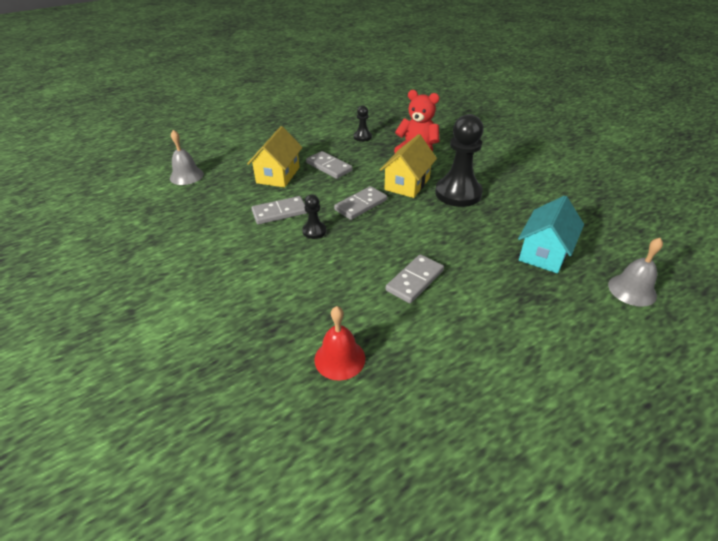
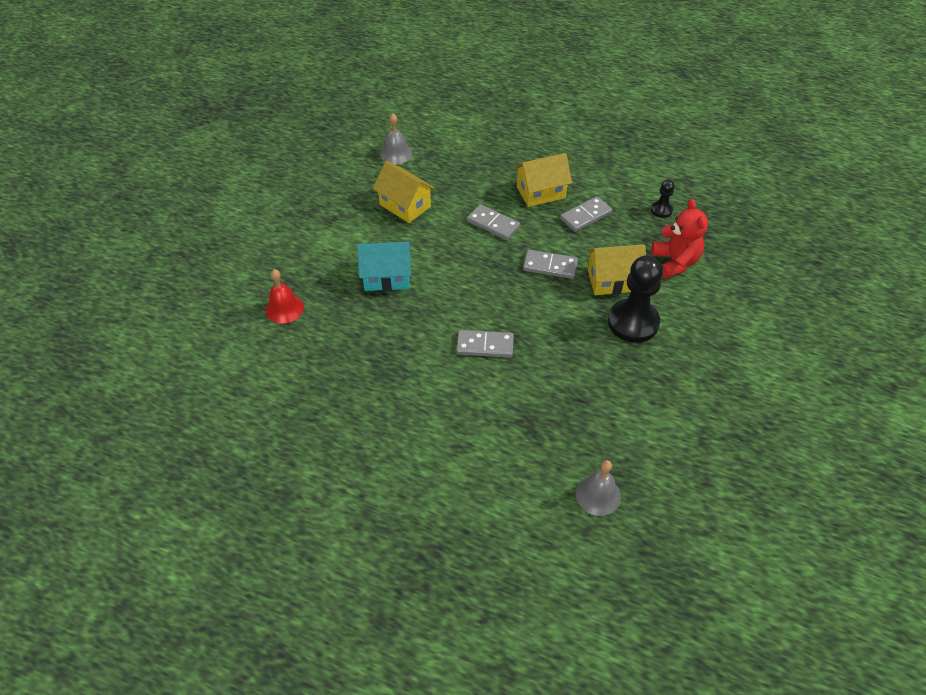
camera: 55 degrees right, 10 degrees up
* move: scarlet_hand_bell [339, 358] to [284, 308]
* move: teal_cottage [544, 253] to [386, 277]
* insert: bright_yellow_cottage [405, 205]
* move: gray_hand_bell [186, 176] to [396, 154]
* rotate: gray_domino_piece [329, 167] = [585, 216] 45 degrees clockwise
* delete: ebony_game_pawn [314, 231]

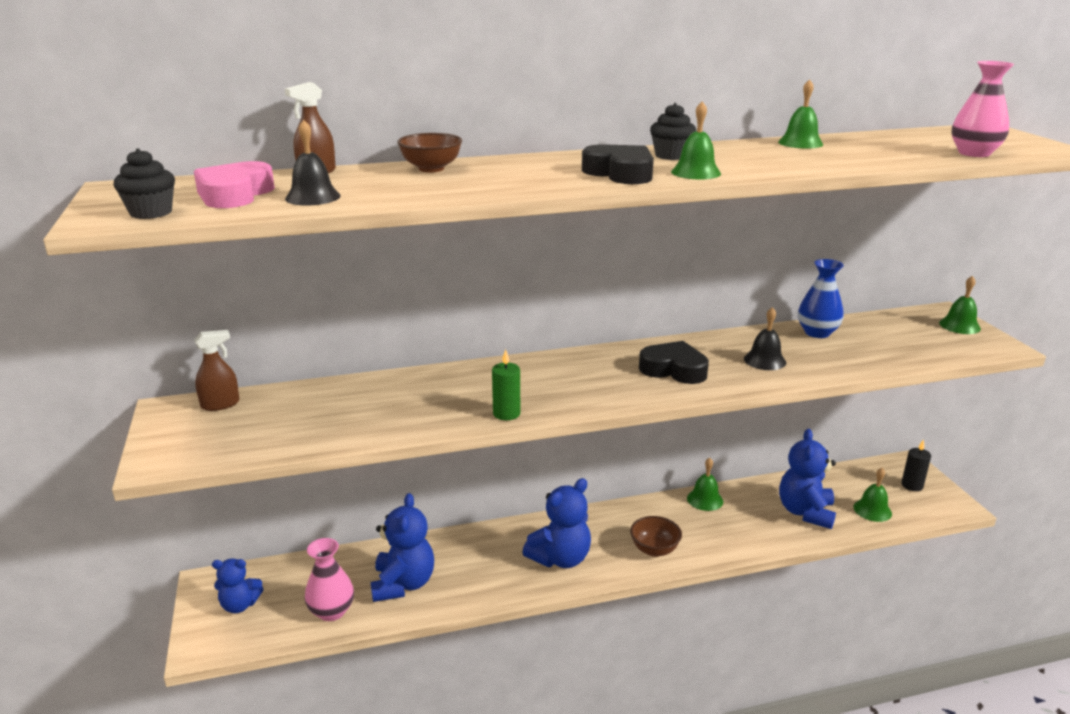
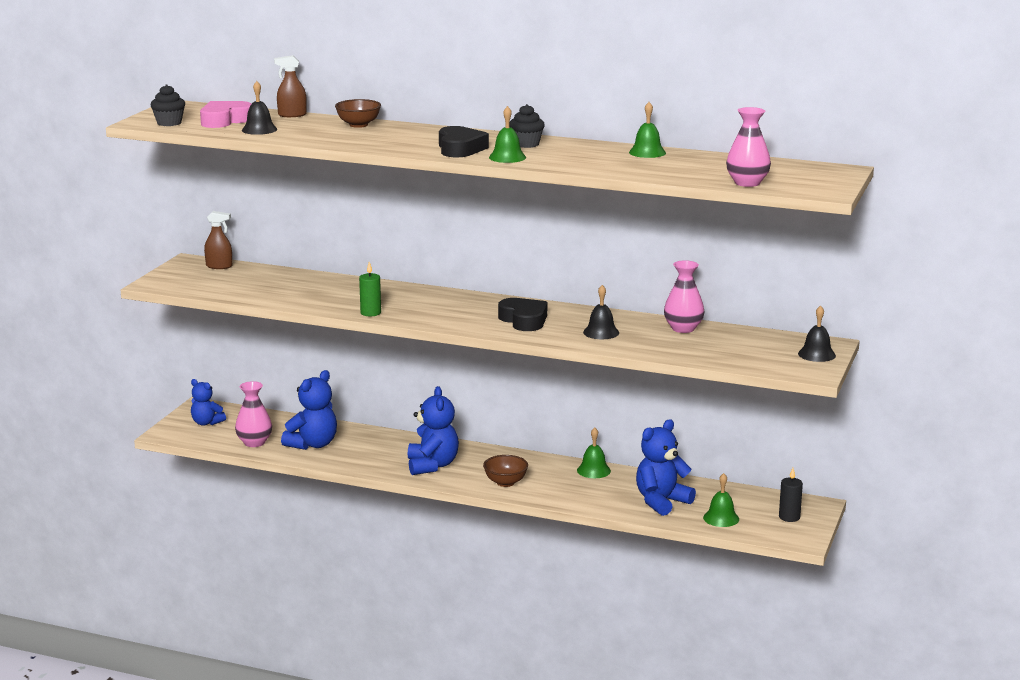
camera: 35 degrees right, 5 degrees down
* rotate: royal_blue_stuffed_bear [560, 558] = [432, 465] 90 degrees counterclockwise
* recolor: royal_blue_flower_vase [817, 332] to rose-pink_flower_vase [683, 328]
* recolor: emerald_hand_bell [959, 325] to ebony_hand_bell [816, 354]

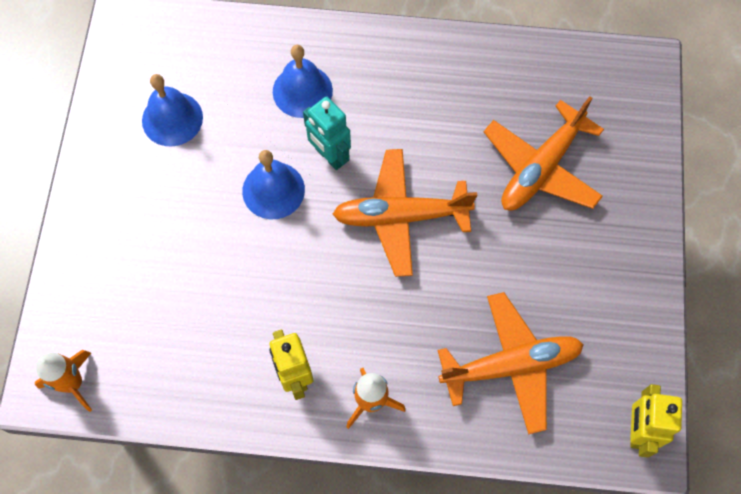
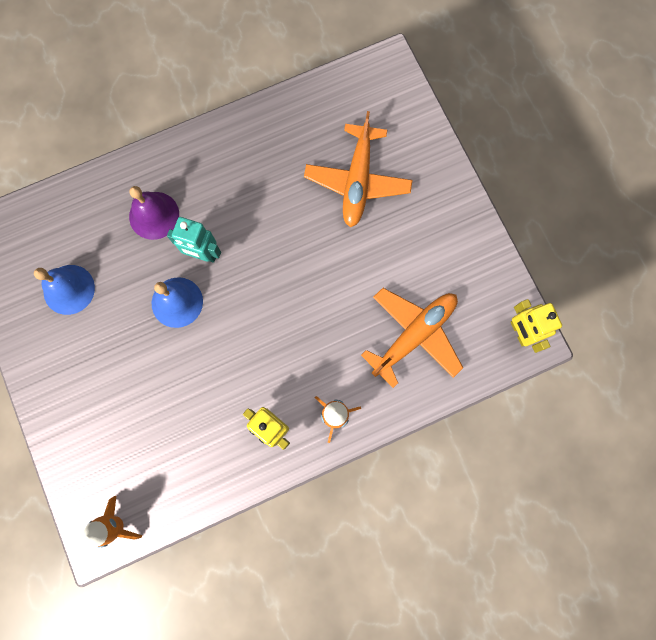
camera: 30 degrees left, 10 degrees up
* recolor: royal_blue_hand_bell [302, 91] to violet_hand_bell [154, 215]
* delete: bright_orange_aeroplane [400, 216]

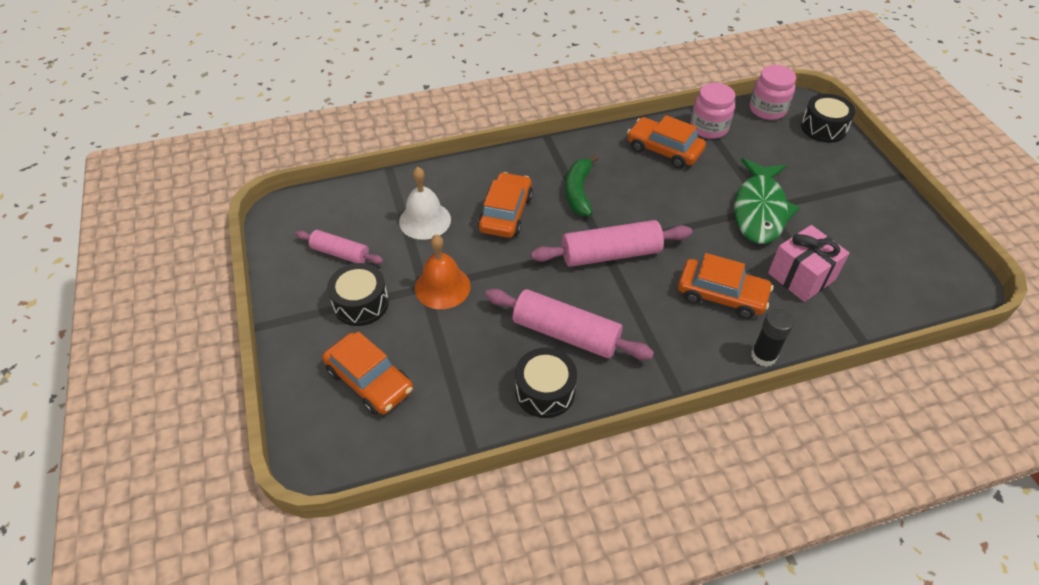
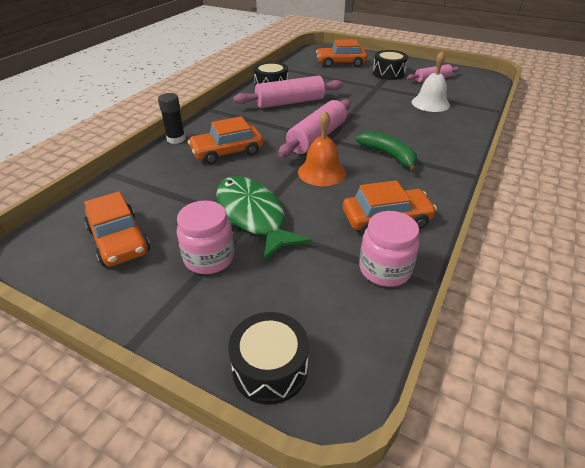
camera: 135 degrees right, 10 degrees down
* move: bright_orange_car [506, 213] to [119, 240]
* move: rose-pink_jar [767, 109] to [209, 258]
* move: bright_orange_hand_bell [442, 287] to [321, 172]
* delete: rose-pink_wrapped_gift [801, 276]

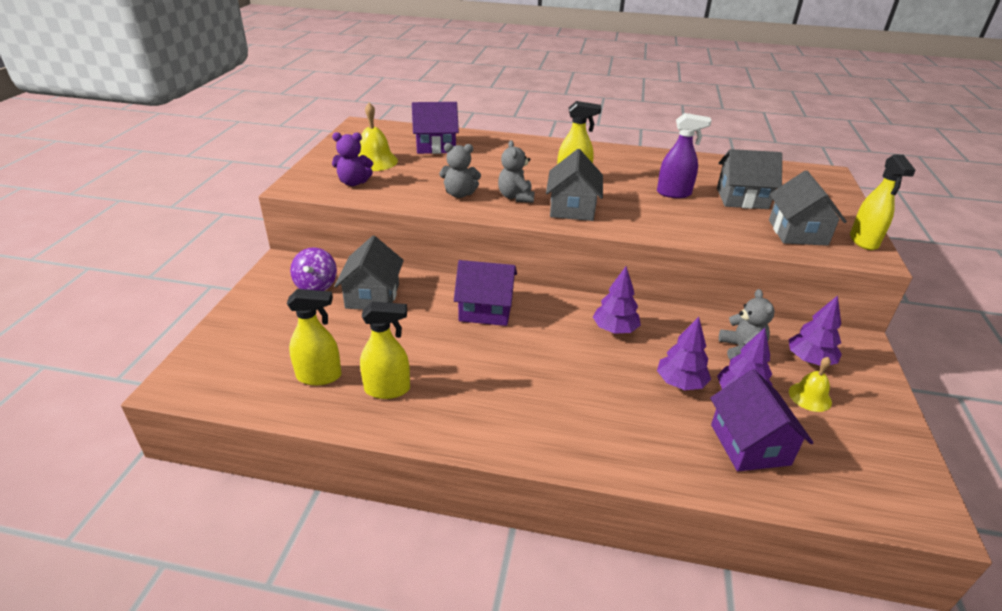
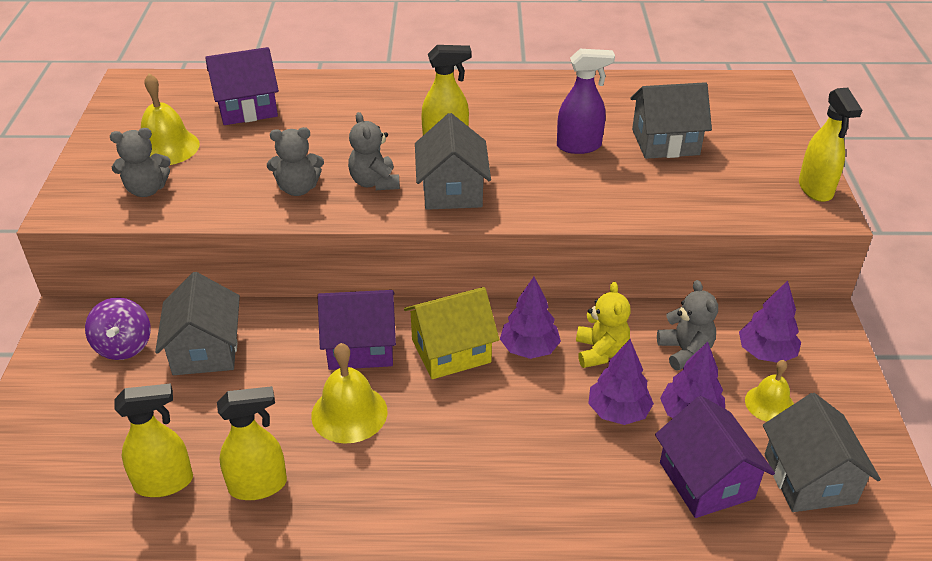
camera: 10 degrees left, 5 degrees up
* recolor: violet_stuffed_bear [353, 182] to gray_stuffed_bear [146, 190]
* insert: bright_yellow_hand_bell [349, 413]
* insert: bright_yellow_cottage [451, 351]
* insert: bright_yellow_stuffed_bear [600, 352]
* move: gray_cottage [797, 232] to [809, 478]

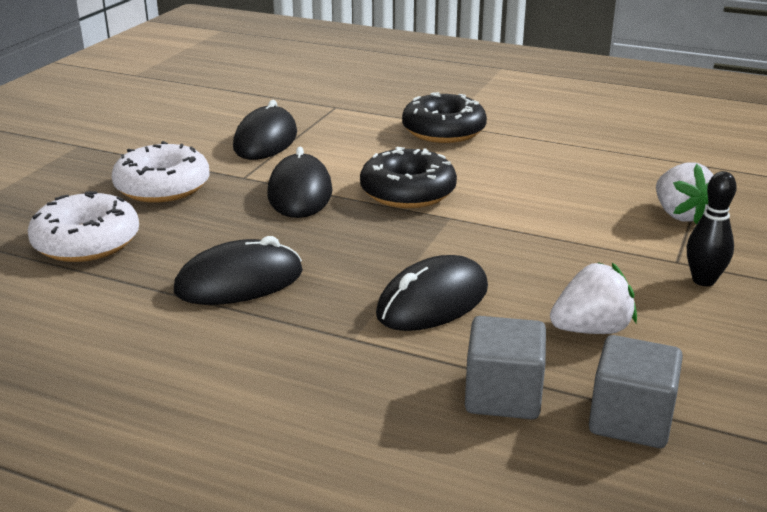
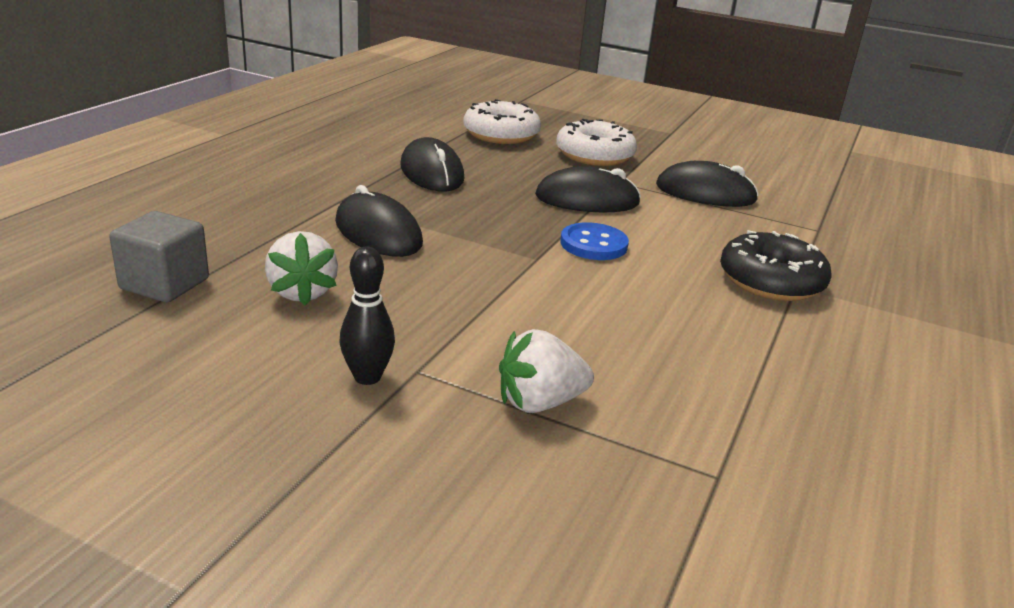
camera: 90 degrees right, 0 degrees up
* replace: ebony_doughnut [408, 192] to royal_blue_sewing_button [593, 244]
* delete: gray_solid_cube [503, 396]

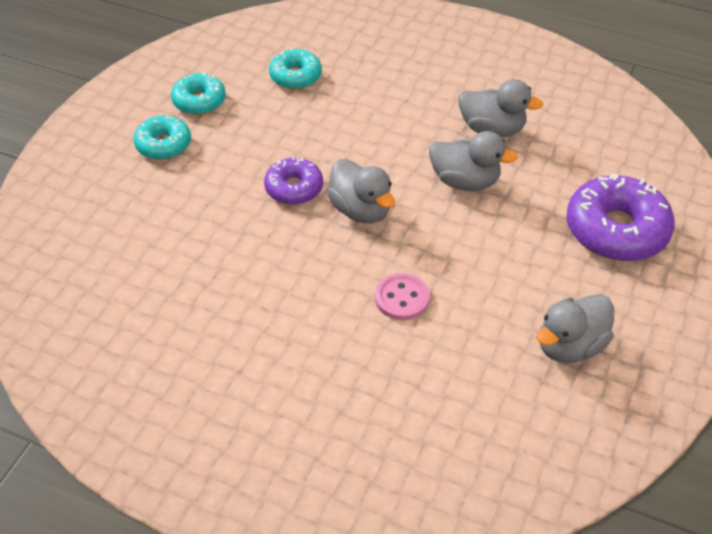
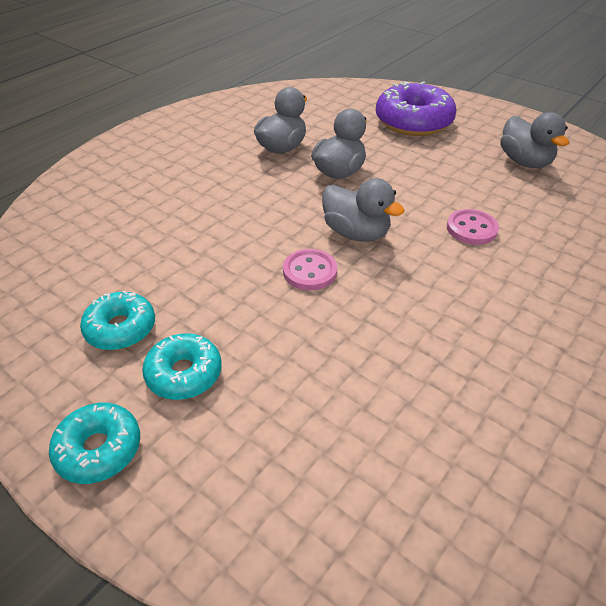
camera: 75 degrees left, 5 degrees down
* move: teal_doughnut [295, 76] to [99, 449]
* replace: violet_doughnut [294, 188] to rose-pink_sewing_button [310, 271]
* rotate: gray_rubber_duck [361, 210] = [356, 233] 60 degrees clockwise

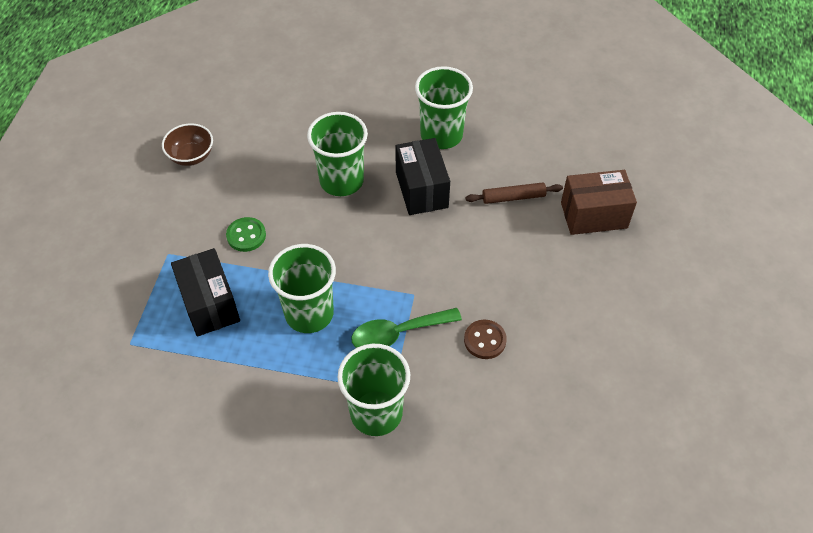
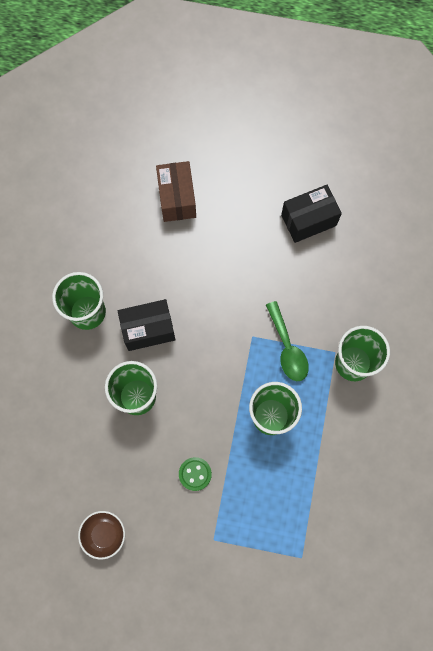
camera: 90 degrees left, 20 degrees up
* move: ebony_package [210, 304] to [308, 220]
* delete: russet_sewing_button [485, 340]
* delete: russet_rolling_pin [513, 197]

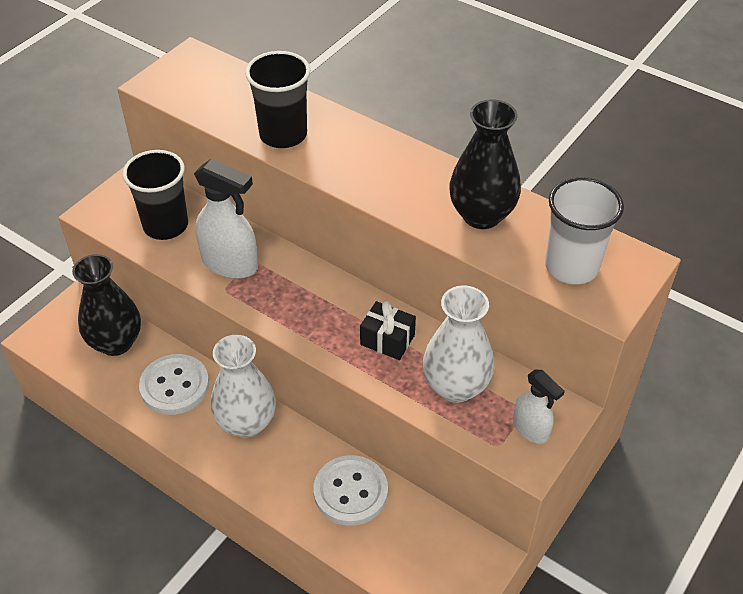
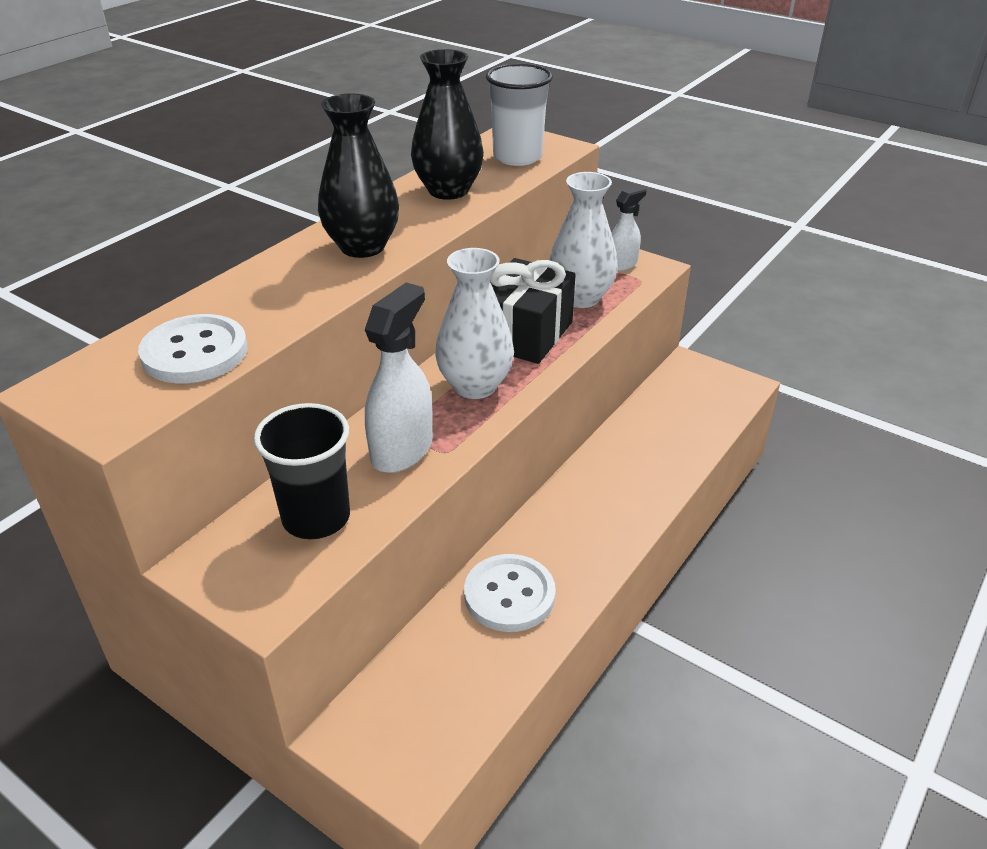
camera: 90 degrees left, 10 degrees down
* move: white_sewing_button [350, 492] to [195, 352]
* move: ebony_flower_vase [116, 342] to [362, 247]
* move: white_flower_vase [246, 423] to [475, 386]
* resize: ebony_wrapped_gift [387, 340] = [525, 334] x1.79
* delete: ebony_cup [283, 135]

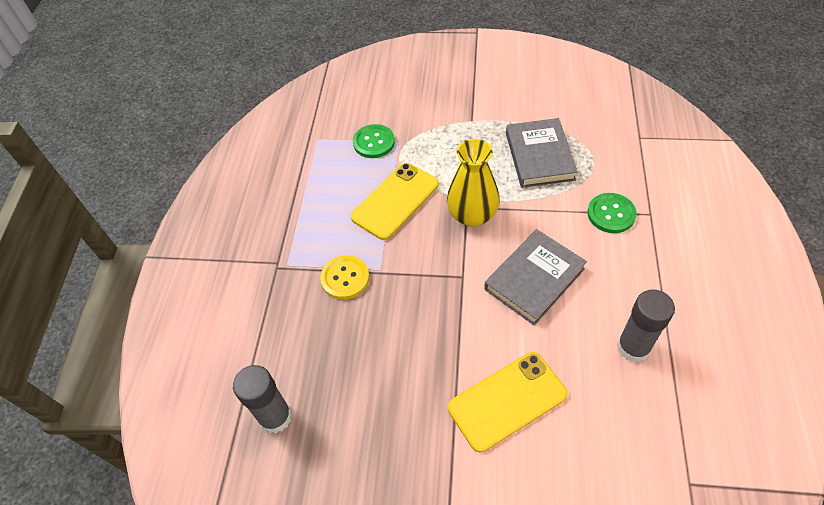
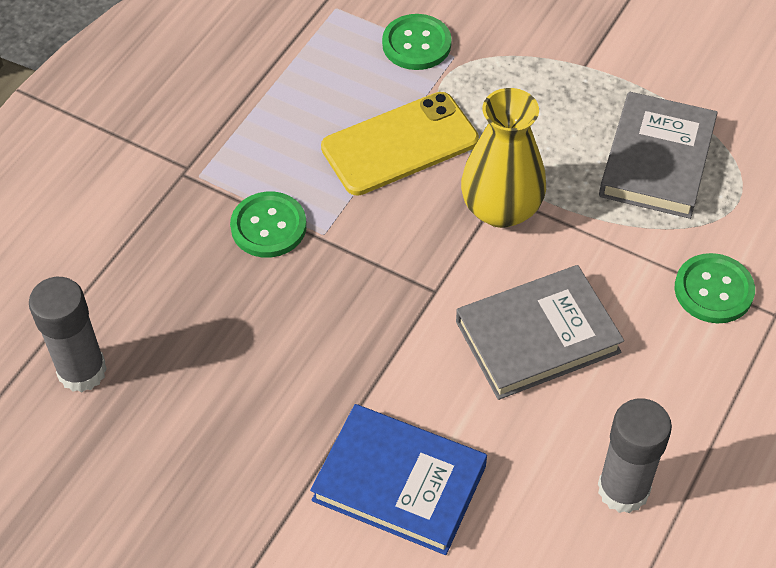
camera: 20 degrees right, 0 degrees up
* recolor: bright_yellow_sewing_button [345, 278] to emerald_sewing_button [268, 226]
* replace: bright_yellow_smartphone [507, 401] to royal_blue_book [399, 483]

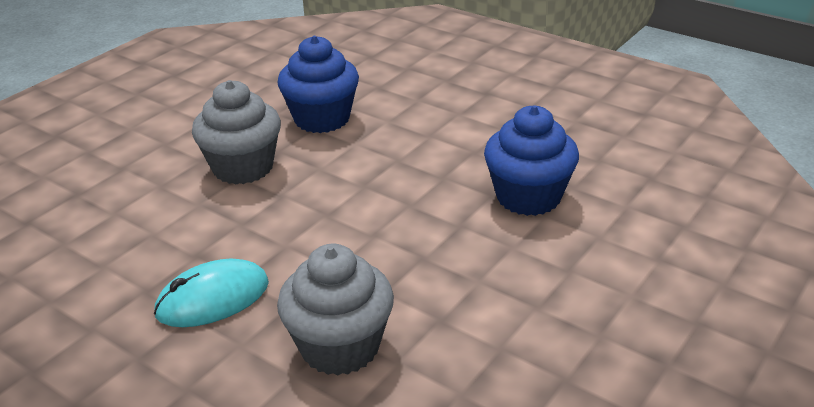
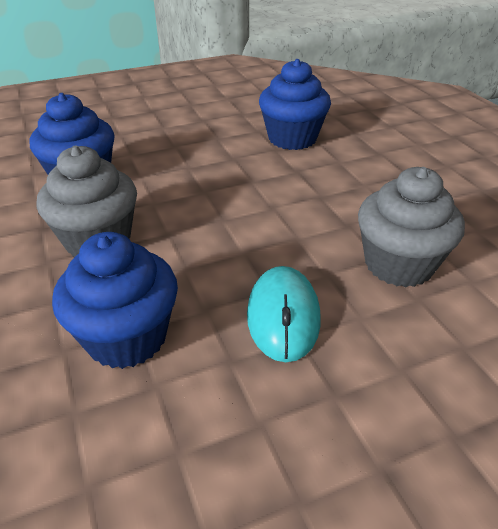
camera: 60 degrees left, 5 degrees up
* insert: royal_blue_fairy_cake [127, 337]

